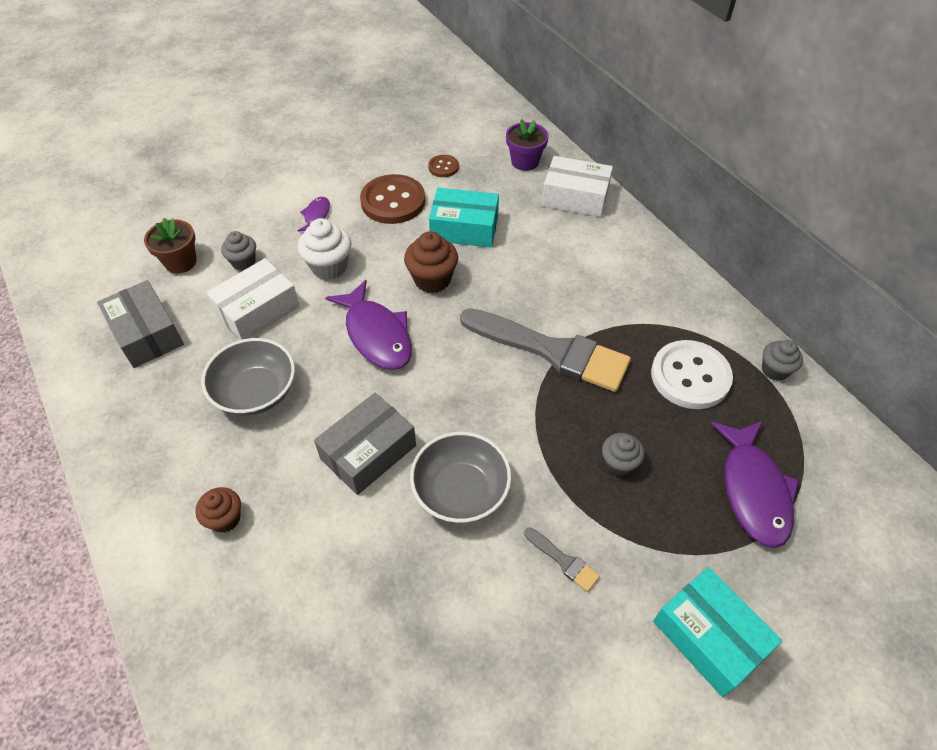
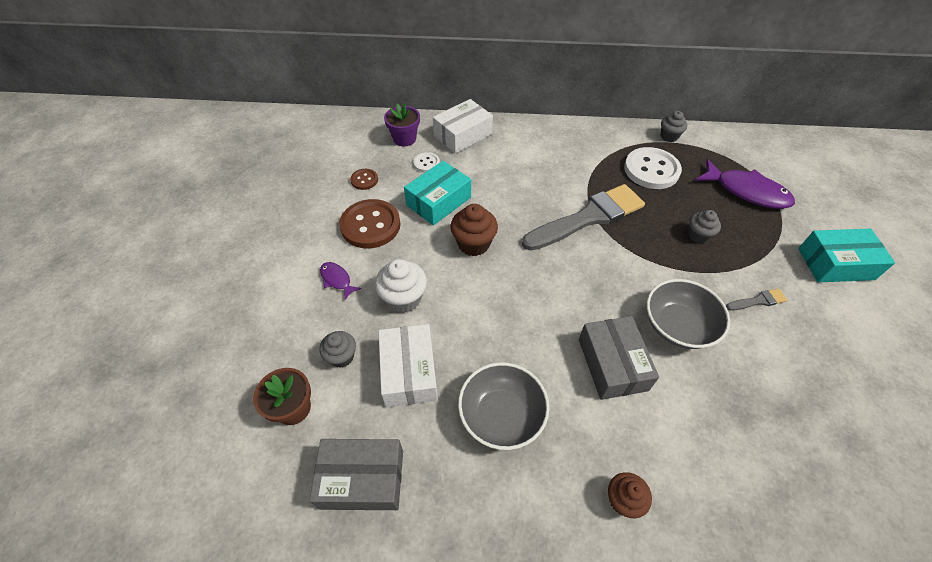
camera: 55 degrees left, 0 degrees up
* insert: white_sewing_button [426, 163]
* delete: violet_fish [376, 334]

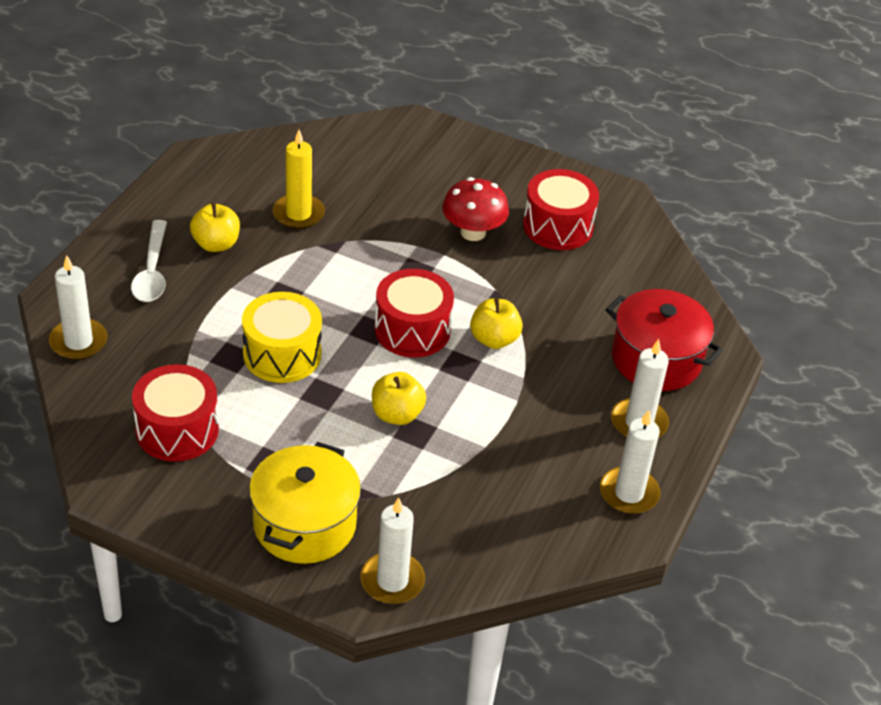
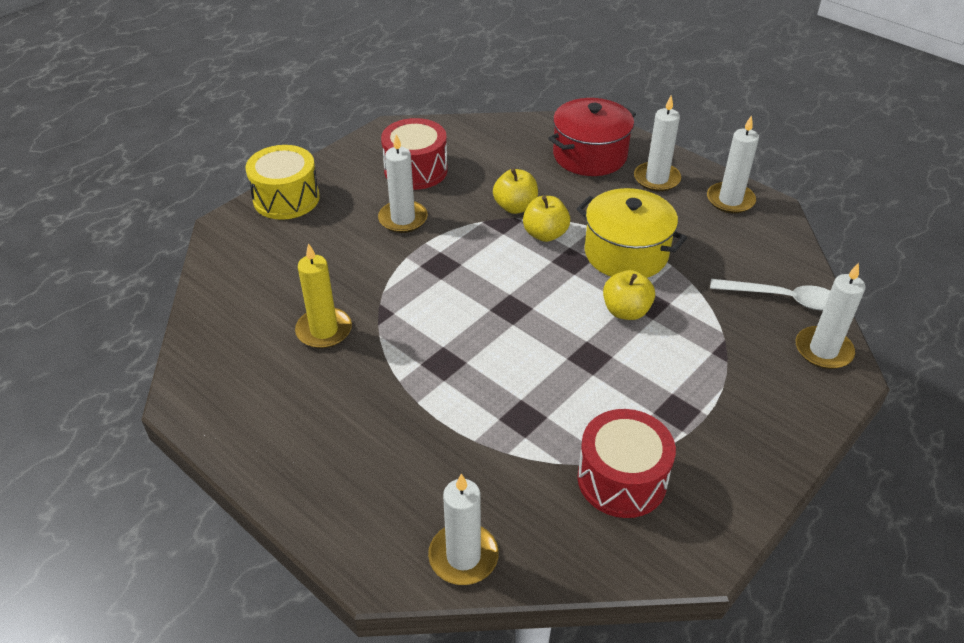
camera: 70 degrees left, 0 degrees up
* move: bright_yellow_drum [282, 354] to [286, 198]
* replace: scarlet_toadstool [473, 232] to white_pillar_candle [403, 219]
* move: bright_yellow_toy_apple [216, 244] to [515, 207]
* move: bright_yellow_pot [304, 524] to [626, 253]
* move: white_spoon [152, 271] to [782, 298]
* delete: scarlet_drum [412, 330]

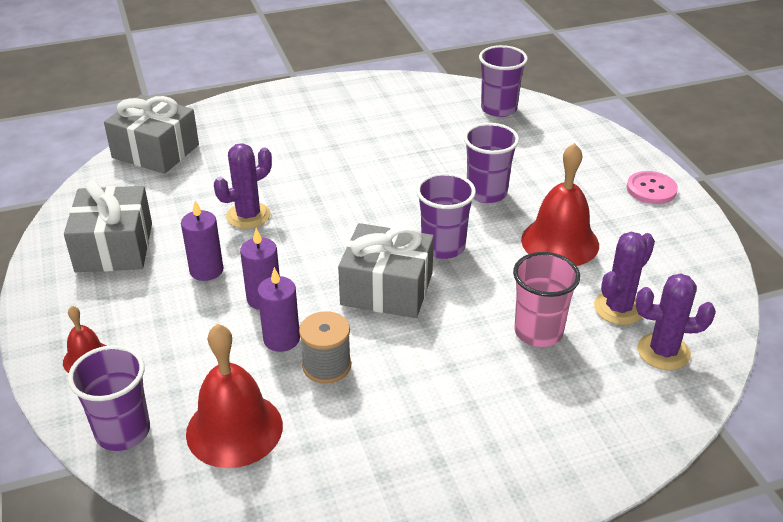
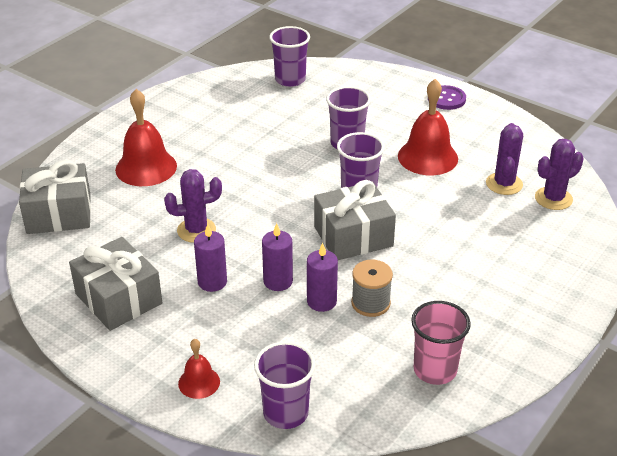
camera: 35 degrees left, 0 degrees up
* move: scarlet_hand_bell [234, 429] to [146, 167]
* rotate: violet_cactus [248, 216] = [196, 230] 60 degrees clockwise
* move: rose-pink_cup [538, 332] to [435, 370]
* recolor: rose-pink_sewing_button [651, 189] to violet_sewing_button [446, 99]

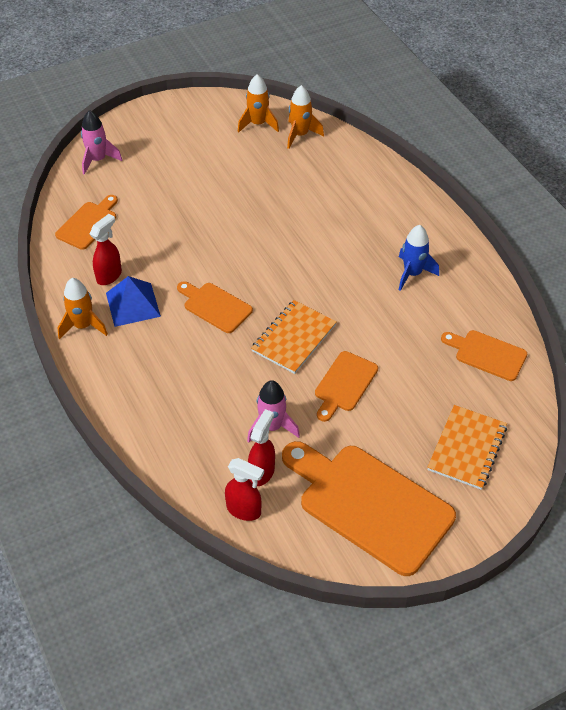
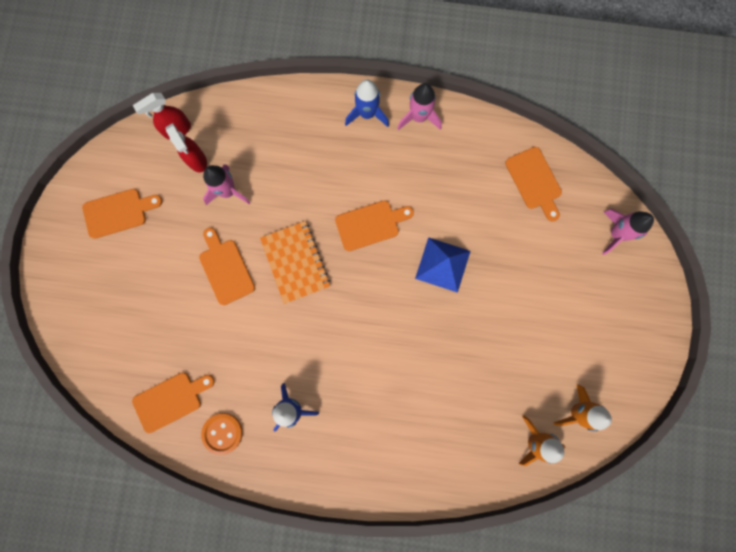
camera: 125 degrees right, 30 degrees up
* resize: bright_orange_cutting_board [369, 505] = [118, 212] x0.51
* insert: bright_orange_sewing_button [222, 433]
* insert: royal_blue_rocket [367, 114]
* recolor: bright_orange_rocket [83, 326] to rose-pink_rocket [419, 117]
* move: royal_blue_pyramid_shape [133, 304] to [443, 264]
* delete: scarlet_spray_cleaner [109, 276]
* delete: bright_orange_notebook [467, 448]

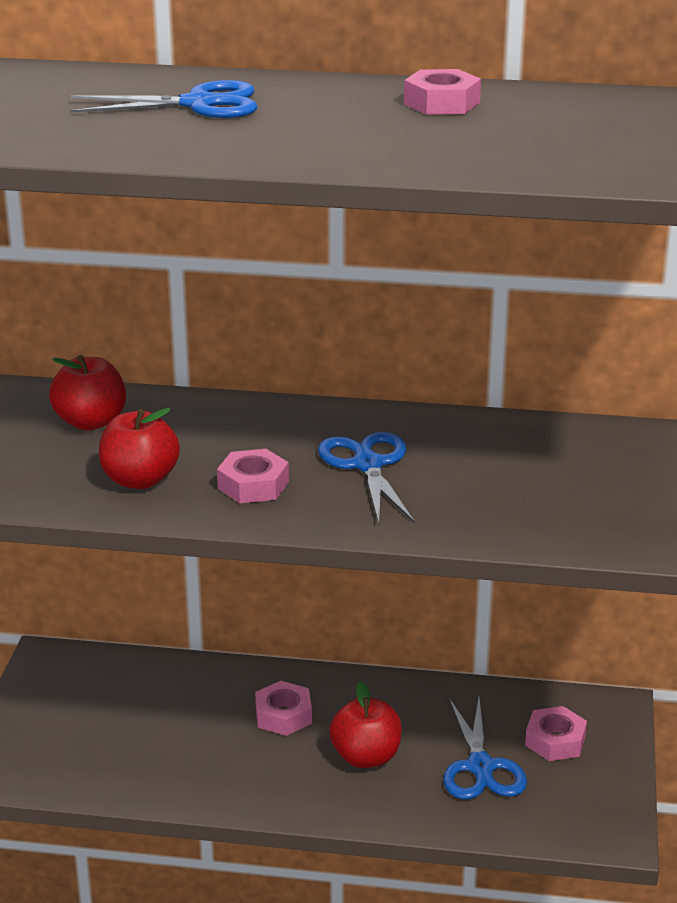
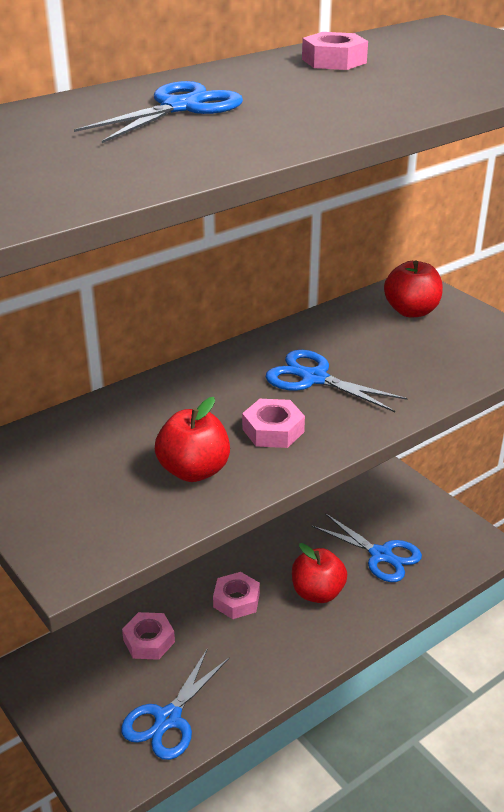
camera: 45 degrees left, 5 degrees up
* insert: royal_blue_shears [168, 719]
* move: rose-pink_nut [555, 741] to [149, 641]
* move: scarlet_toy_apple [91, 422] to [411, 311]

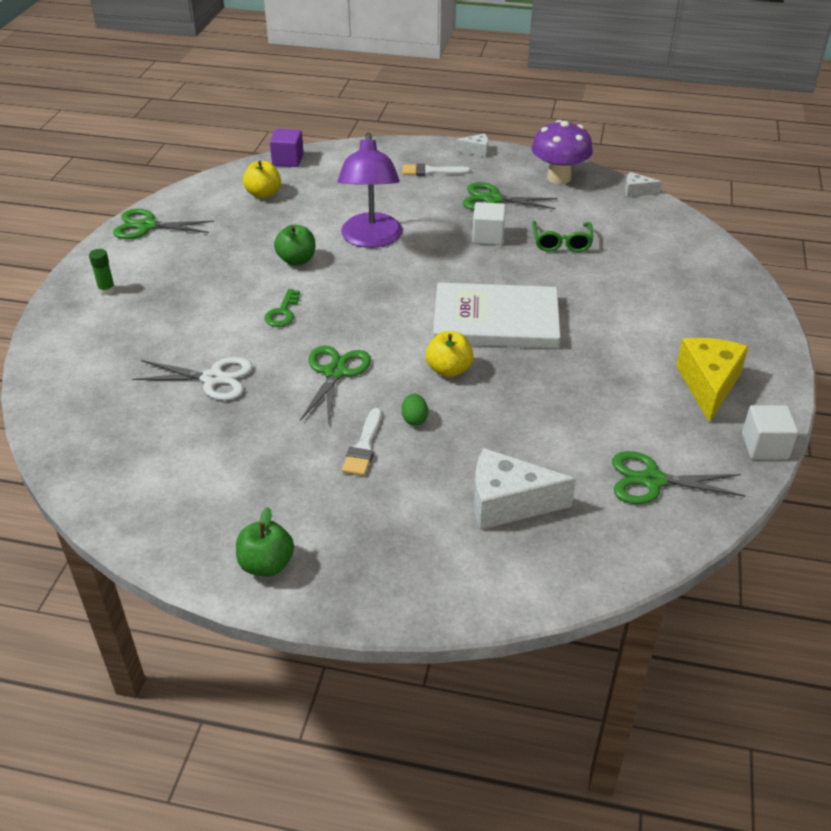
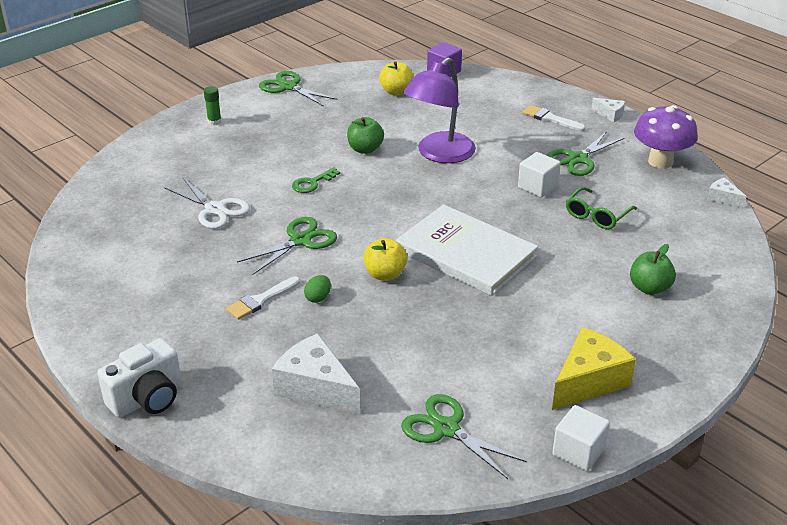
camera: 35 degrees right, 5 degrees down
* insert: white_camera [147, 399]
* rotate: emerald_shears [493, 199] = [577, 159] 90 degrees counterclockwise
* move: emerald_toy_apple [266, 564] to [649, 288]

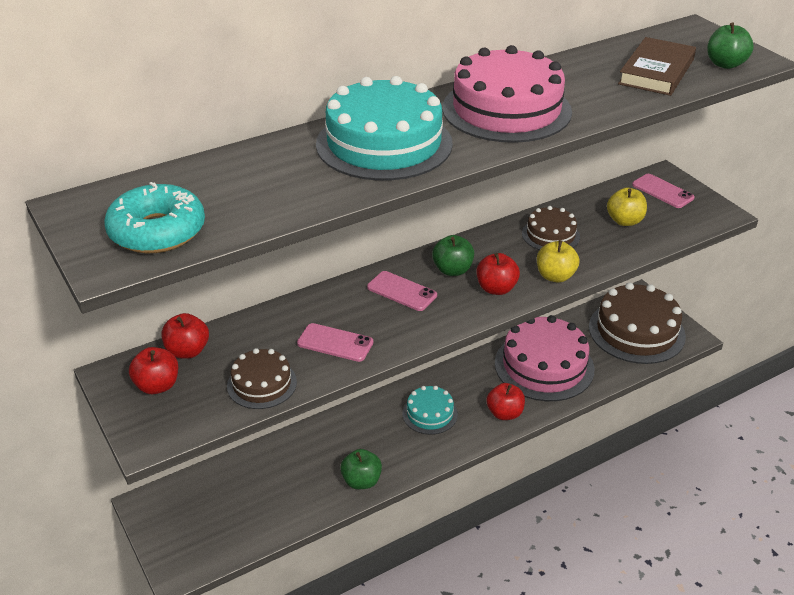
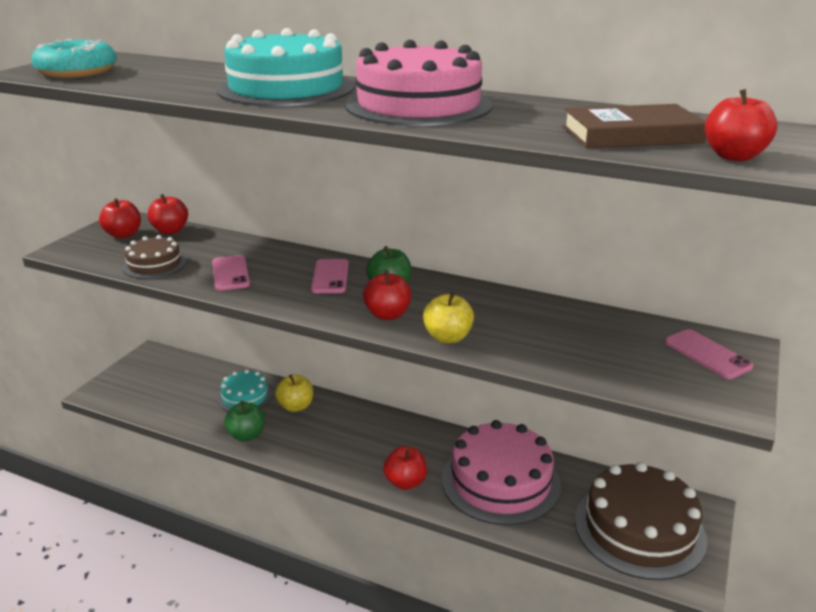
camera: 55 degrees right, 10 degrees down
* move: teal_layer_cake [430, 414] to [245, 397]
* move: bright_yellow_toy_apple [624, 221] to [296, 406]
* rotate: rose-pink_smartphone [662, 191] = [707, 354] 45 degrees counterclockwise
* recolor: emerald_toy_apple [725, 64] to scarlet_toy_apple [734, 156]
* delete: russet_layer_cake [550, 235]

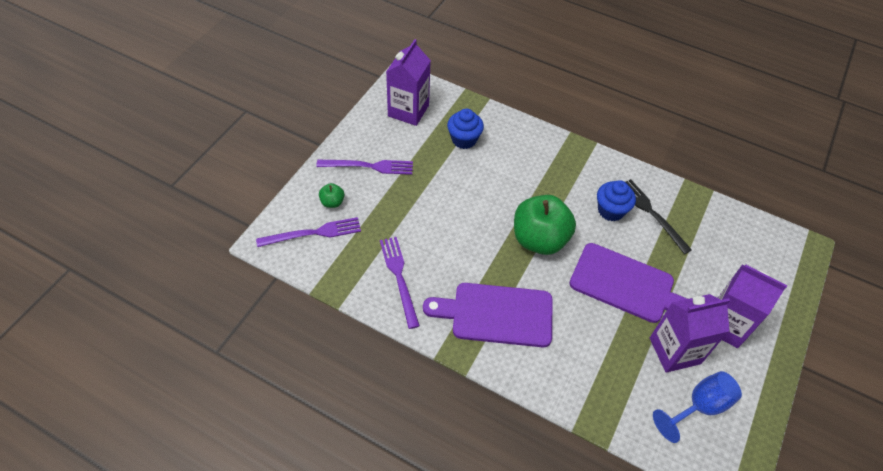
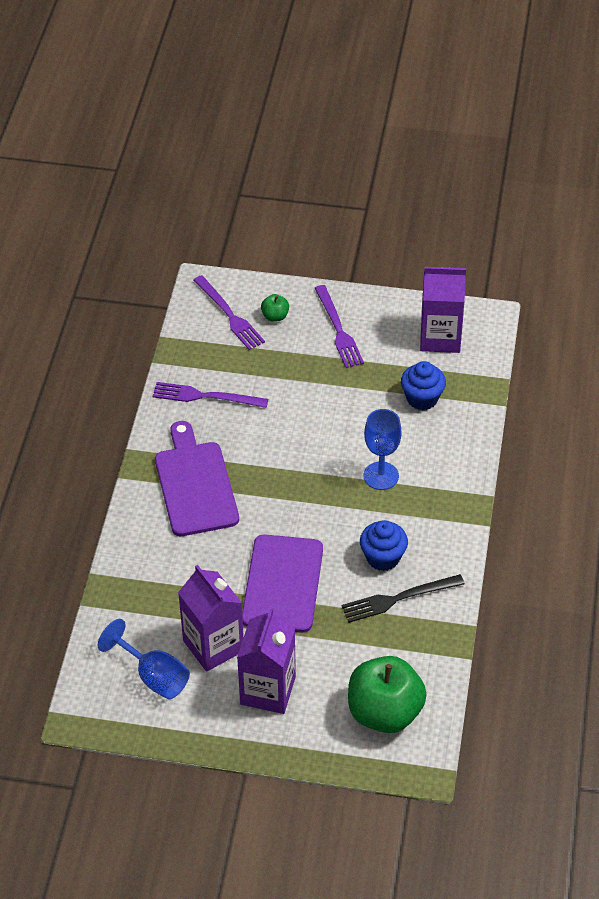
camera: 75 degrees right, 5 degrees down
* rotate: violet_fork [399, 278] = [205, 396] 135 degrees counterclockwise
* rotate: ebony_fork [652, 213] = [398, 598] 150 degrees counterclockwise
* move: emerald_toy_apple [539, 239] to [385, 712]
* insert: royal_blue_wine_glass [381, 476]

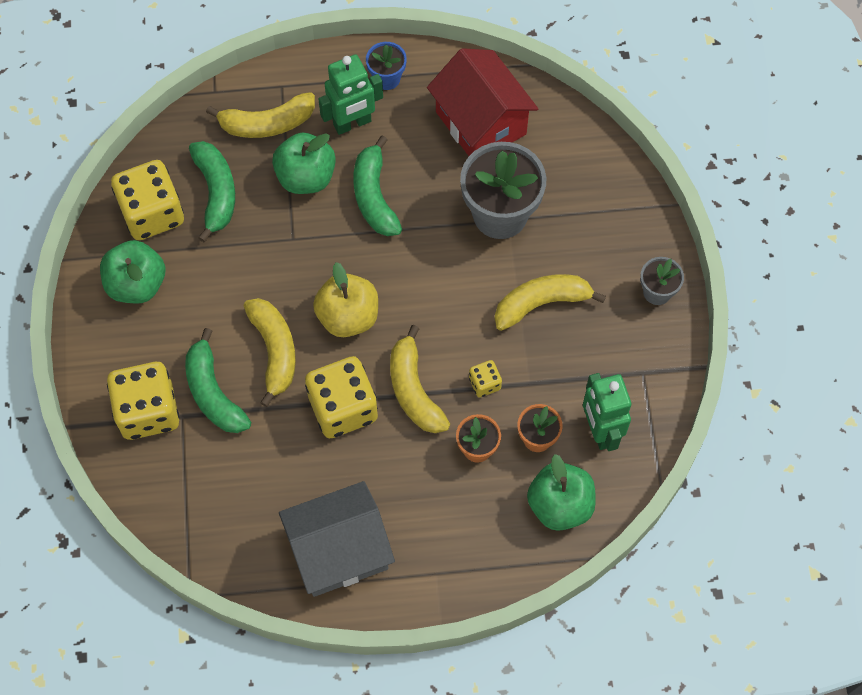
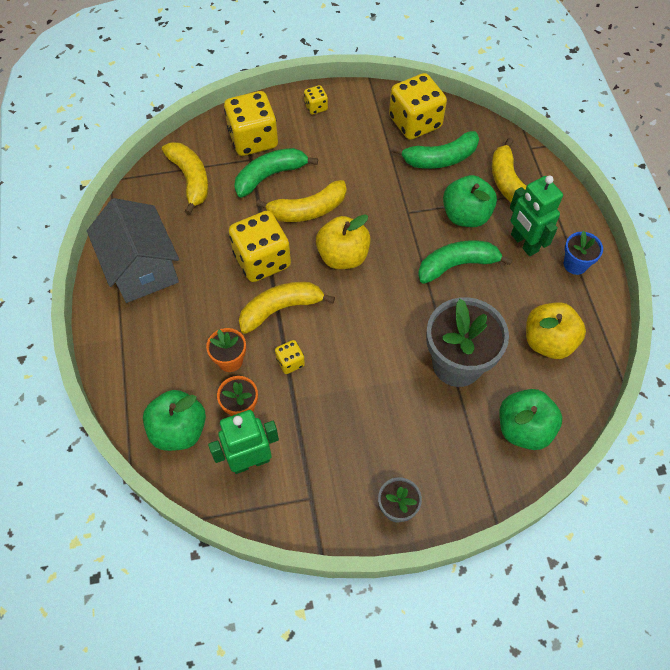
camera: 85 degrees right, 5 degrees down
* move: bright_yellow_banana [541, 303] to [190, 179]
* insert: bright_yellow_dice [316, 107]
* move: emerald_toy_apple [137, 284] to [523, 428]
* replace: scarlet_cottage [481, 123] to bright_yellow_toy_apple [548, 341]

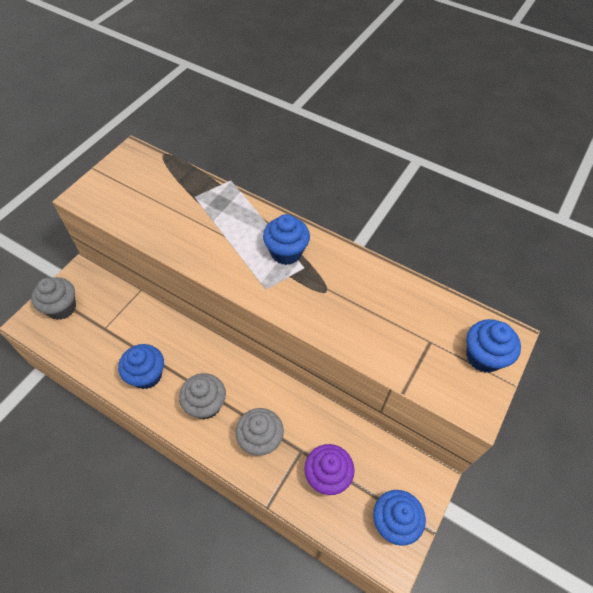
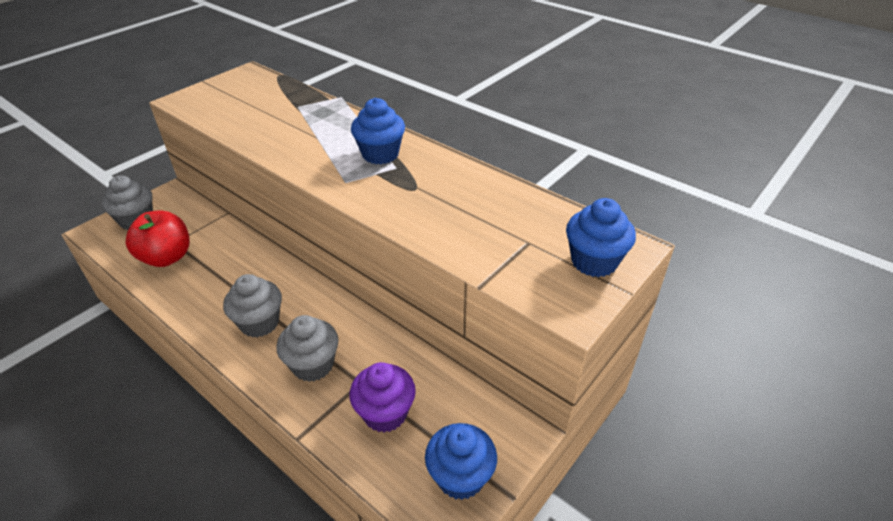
camera: 10 degrees right, 15 degrees down
* insert: scarlet_toy_apple [167, 257]
* delete: royal_blue_fairy_cake [147, 375]

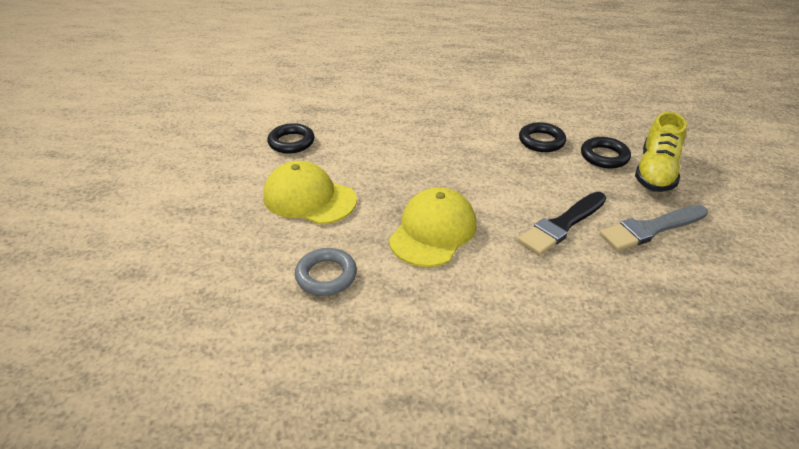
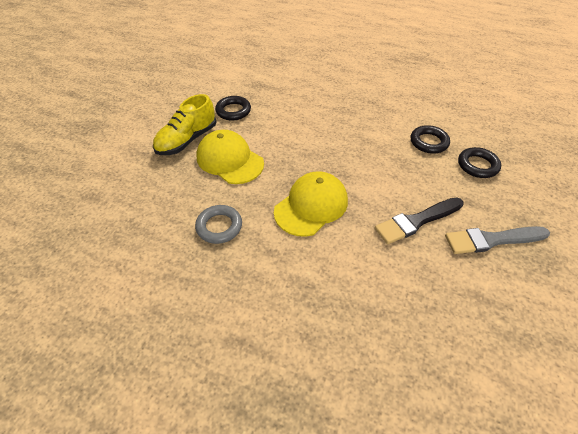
camera: 15 degrees right, 10 degrees up
* move: bright_yellow_shoe [655, 172] to [187, 140]

